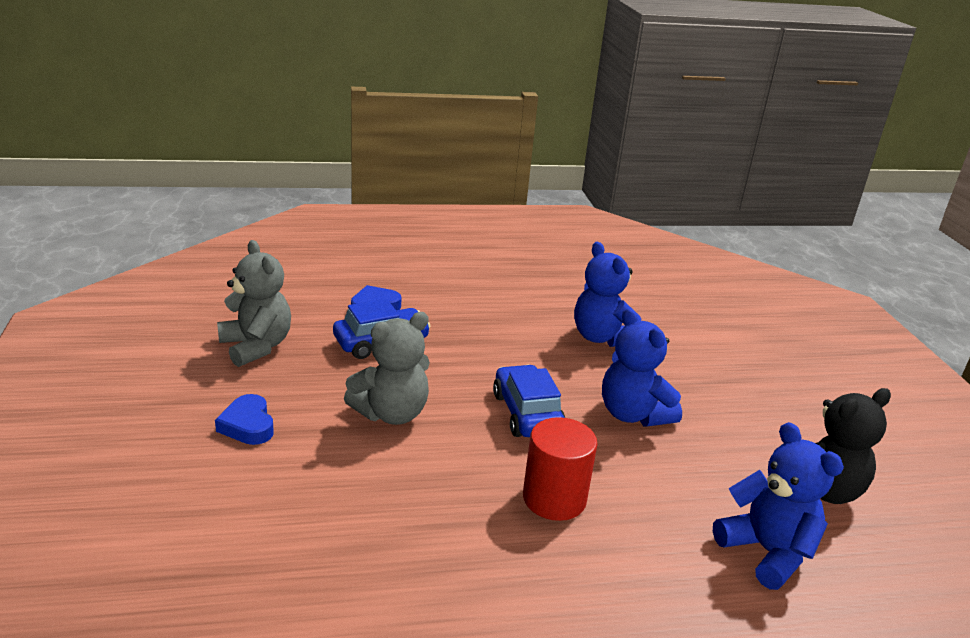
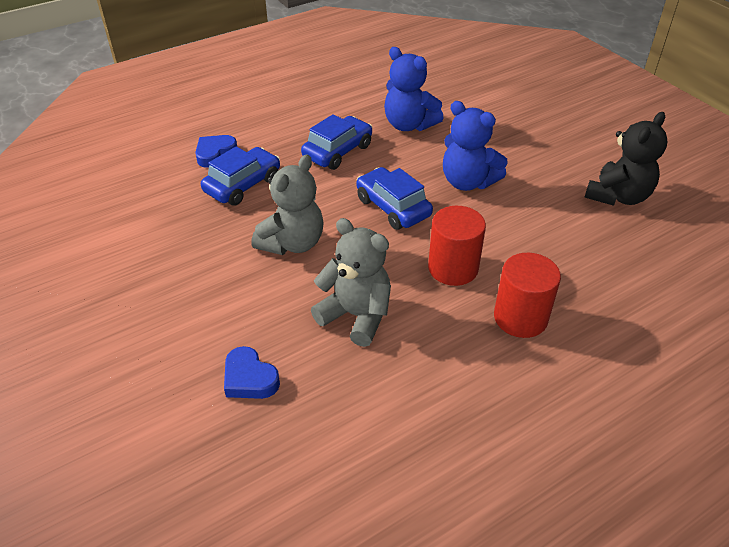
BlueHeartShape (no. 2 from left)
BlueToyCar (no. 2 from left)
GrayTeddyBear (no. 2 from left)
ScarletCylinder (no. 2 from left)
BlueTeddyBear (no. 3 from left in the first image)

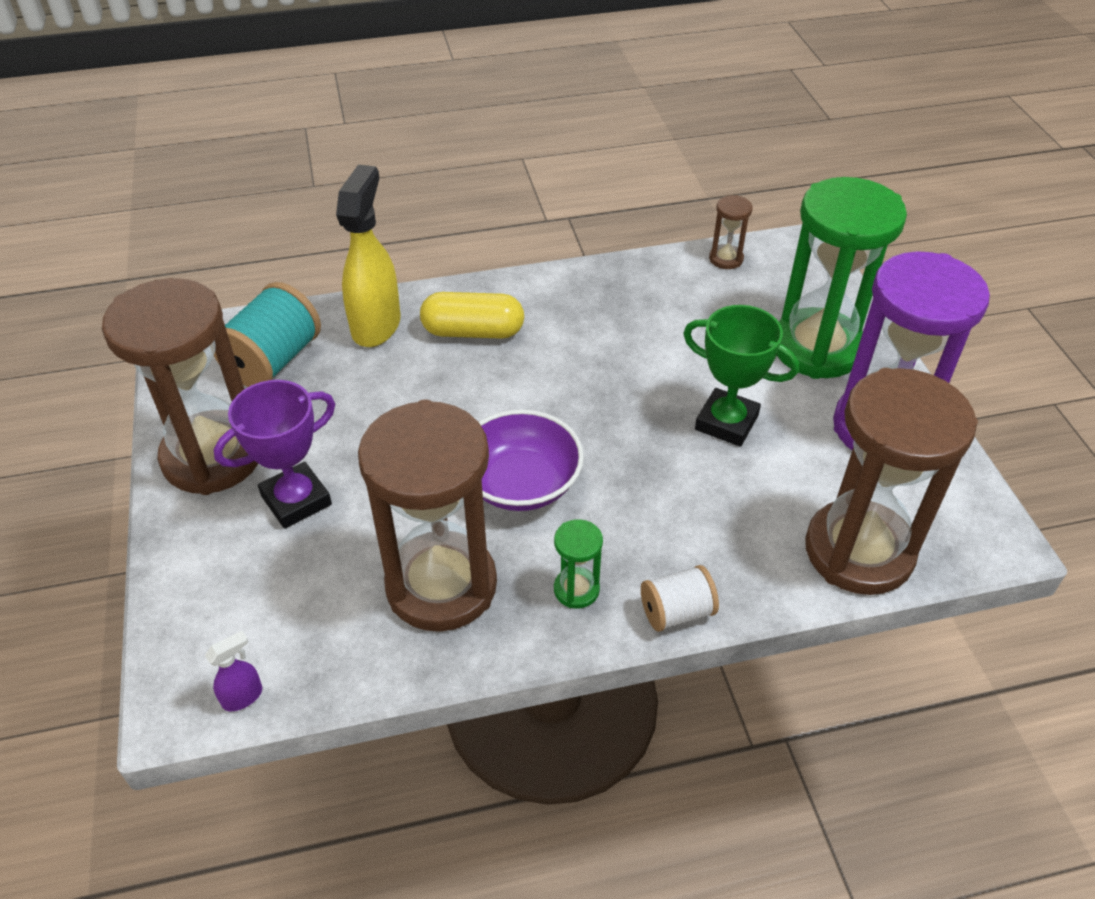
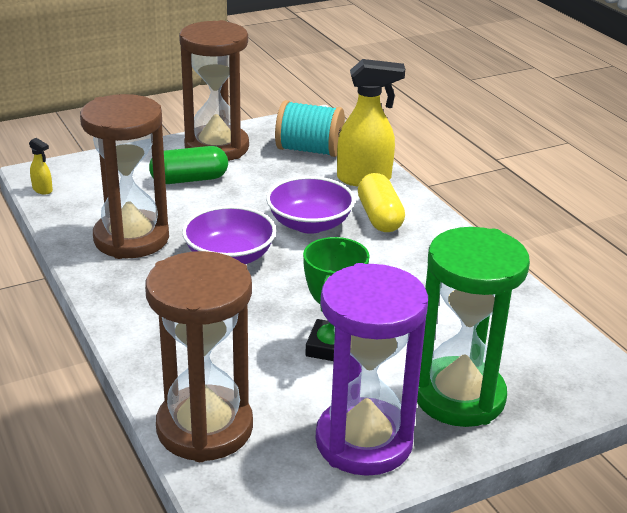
BrightYellowSprayBottle (no. 1 from left)
LeafGreenCapsule
PurpleServingBowl (no. 2 from left)
LeafGreenHourglass (no. 1 from left in the first image)
PureWhiteBobbin
RussetHourglass (no. 3 from left in the first image)

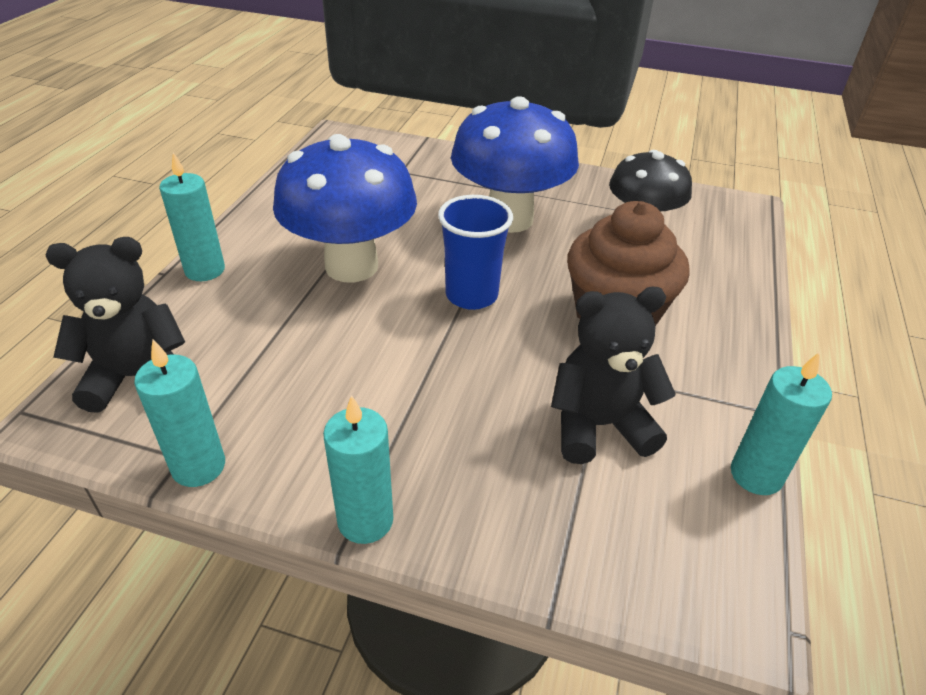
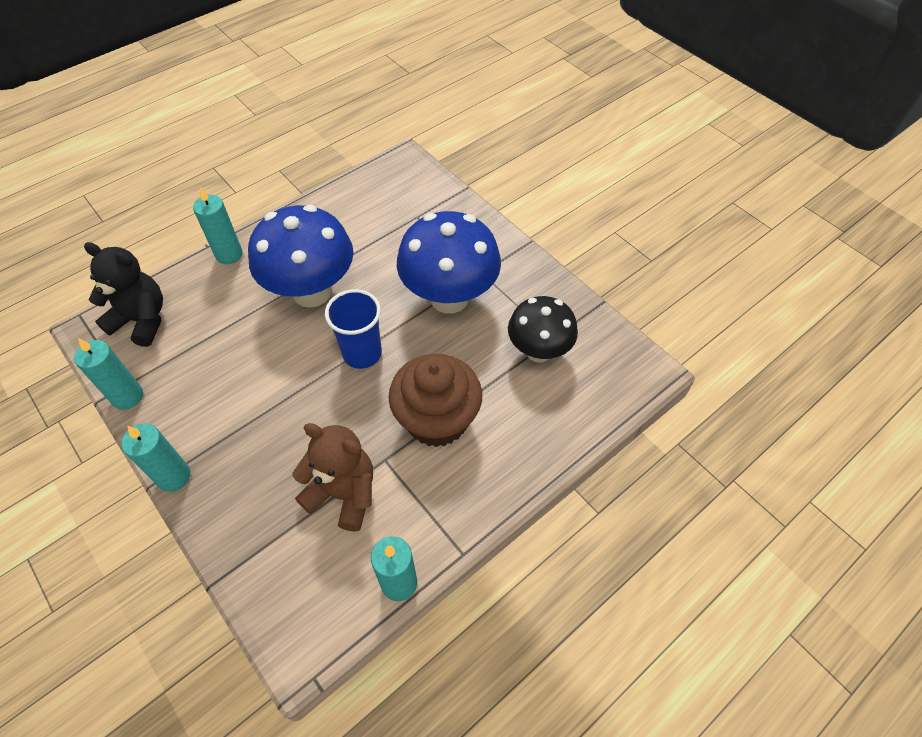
RussetTeddyBear

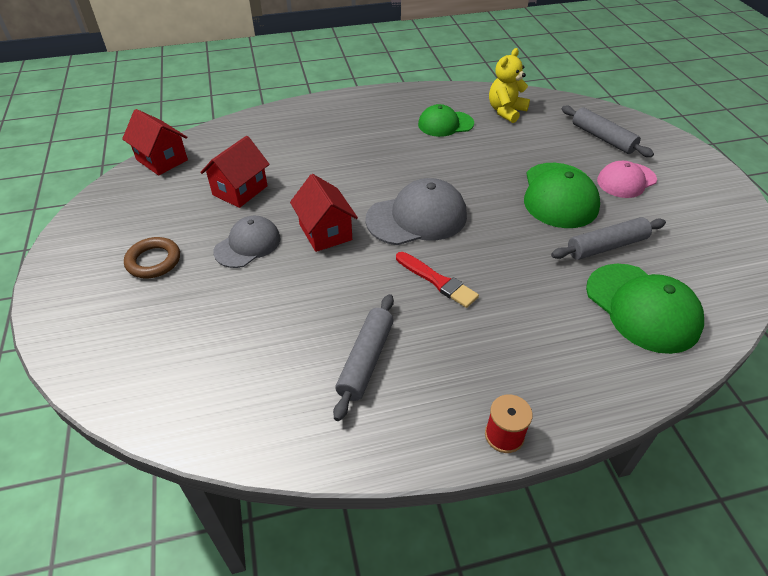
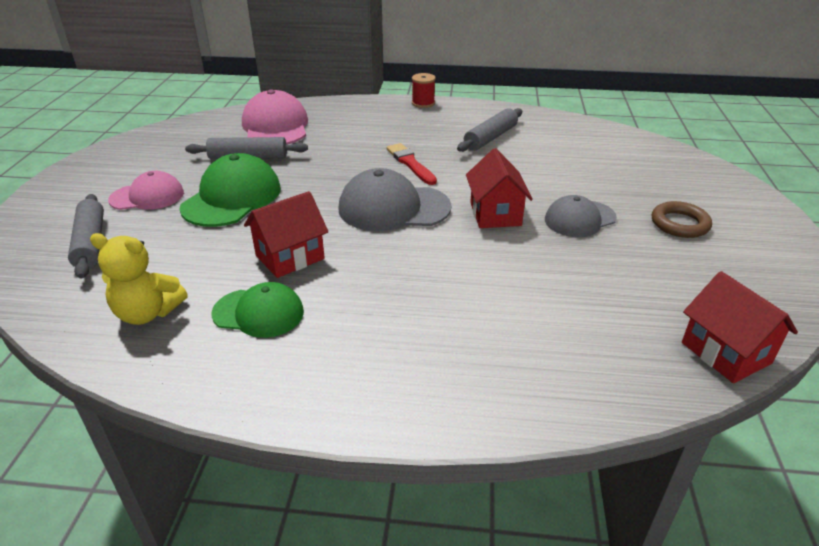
BrightYellowTeddyBear
RosyBaseballCap (no. 2 from left)
ScarletHouse (no. 1 from left)

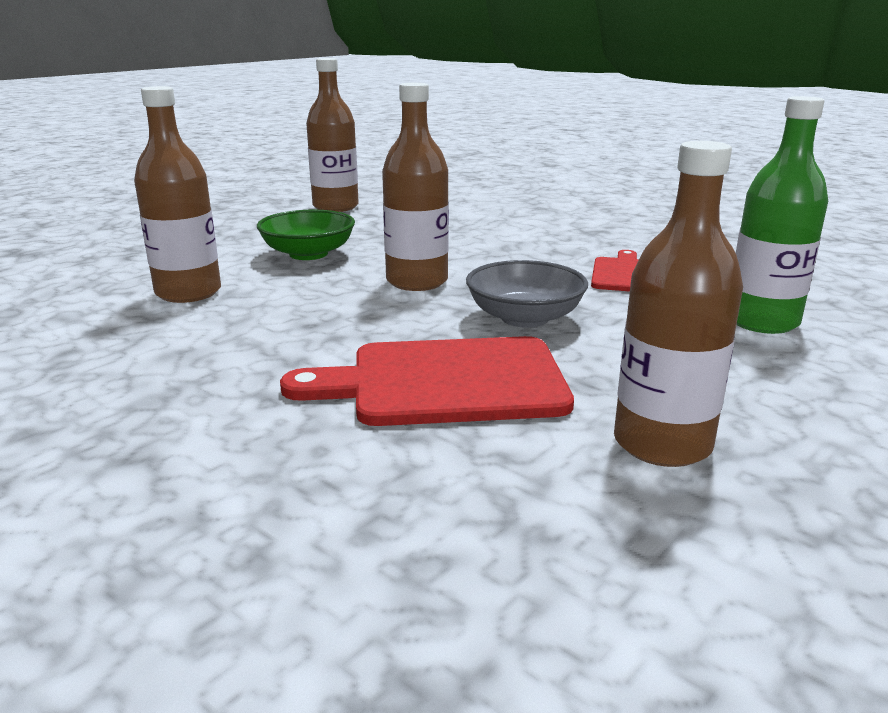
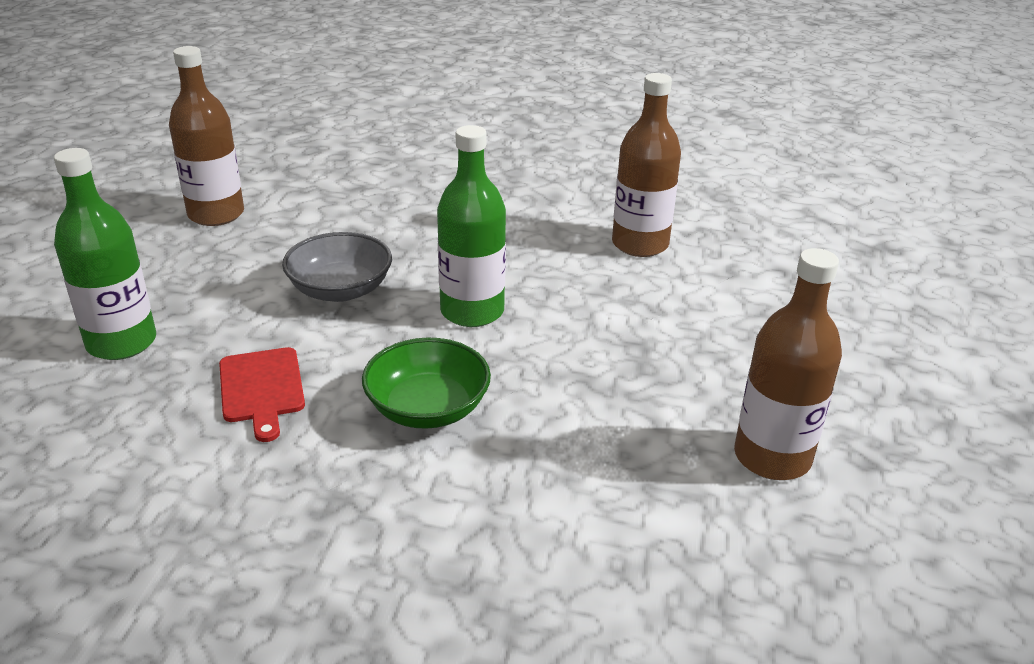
LeafGreenServingBowl
LeafGreenBottle (no. 2 from left)
ScarletCuttingBoard (no. 1 from left in the first image)

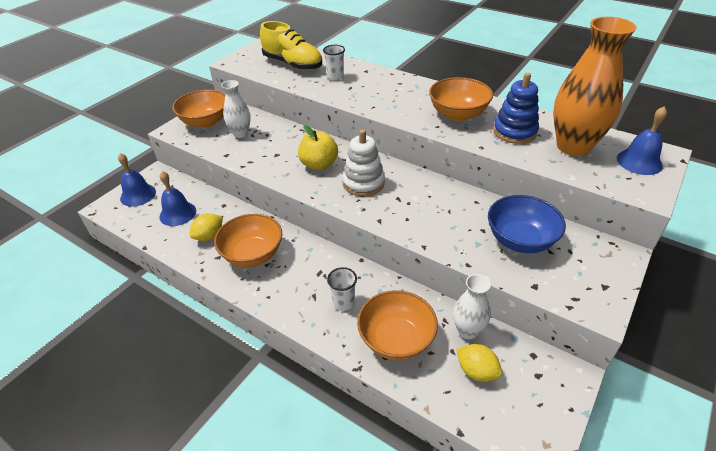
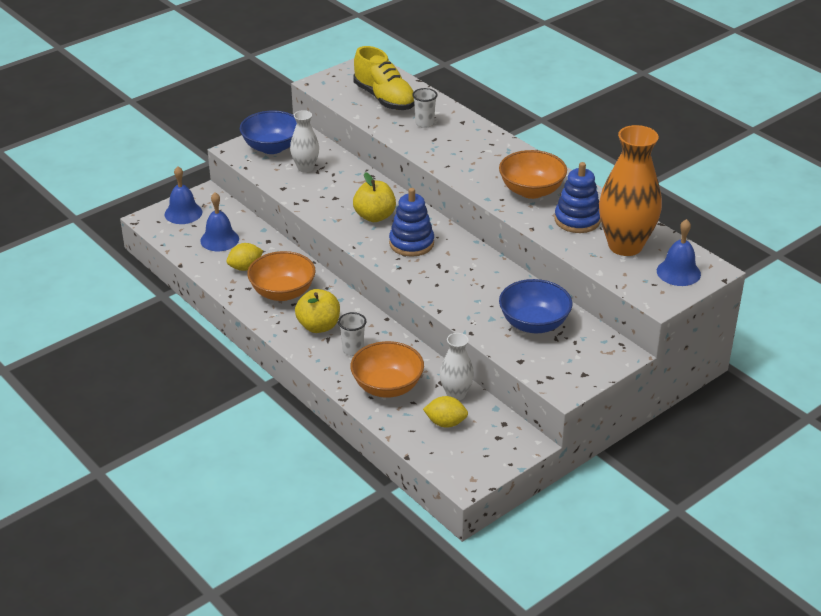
BlueServingBowl (no. 1 from left)
BrightYellowApple (no. 1 from left)
BlueStackingRings (no. 1 from left)
BrightYellowToyLemon (no. 2 from left)

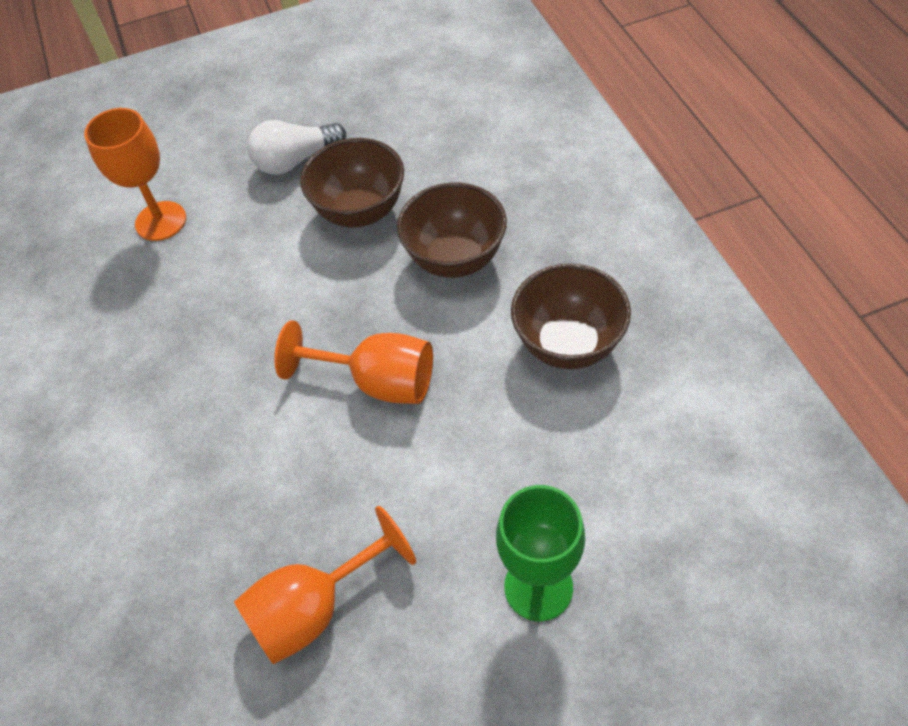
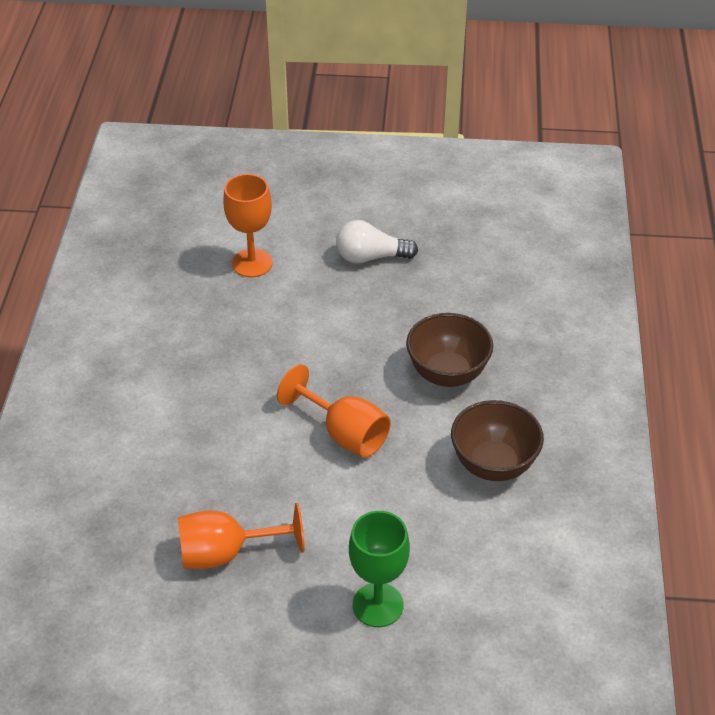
RussetServingBowl (no. 1 from left in the first image)

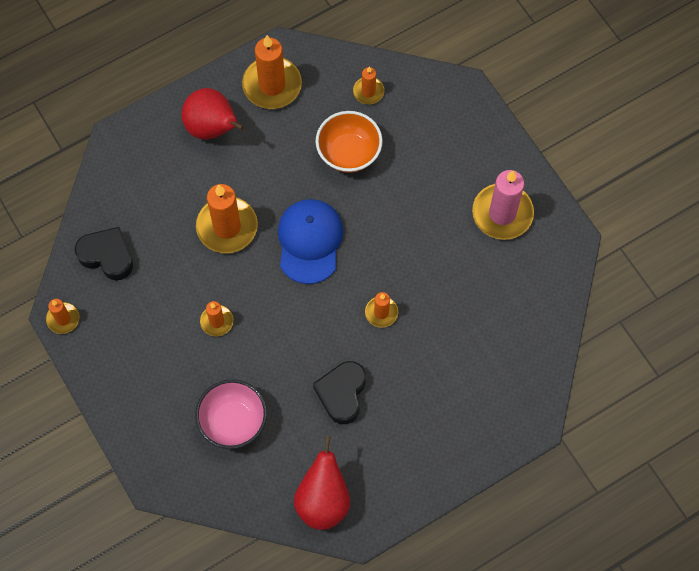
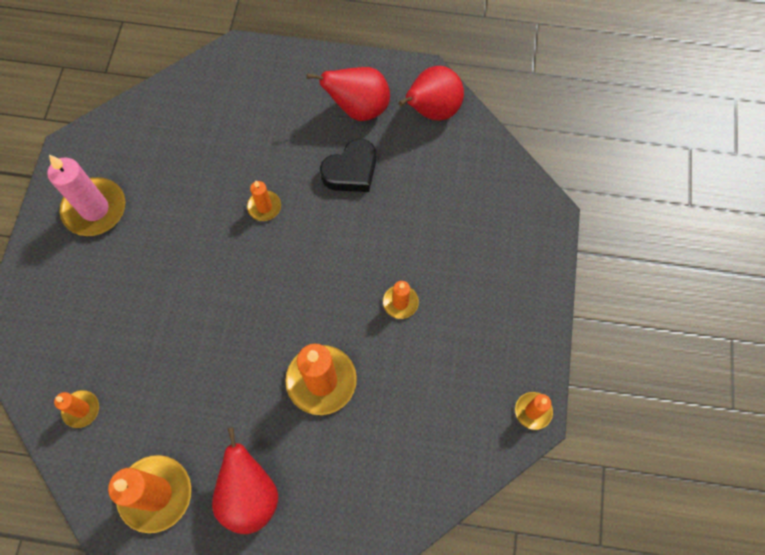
ScarletToyPear (no. 2 from left)
EbonyHeartShape (no. 1 from left in the first image)
RosyServingBowl
BlueBaseballCap
OrangeServingBowl

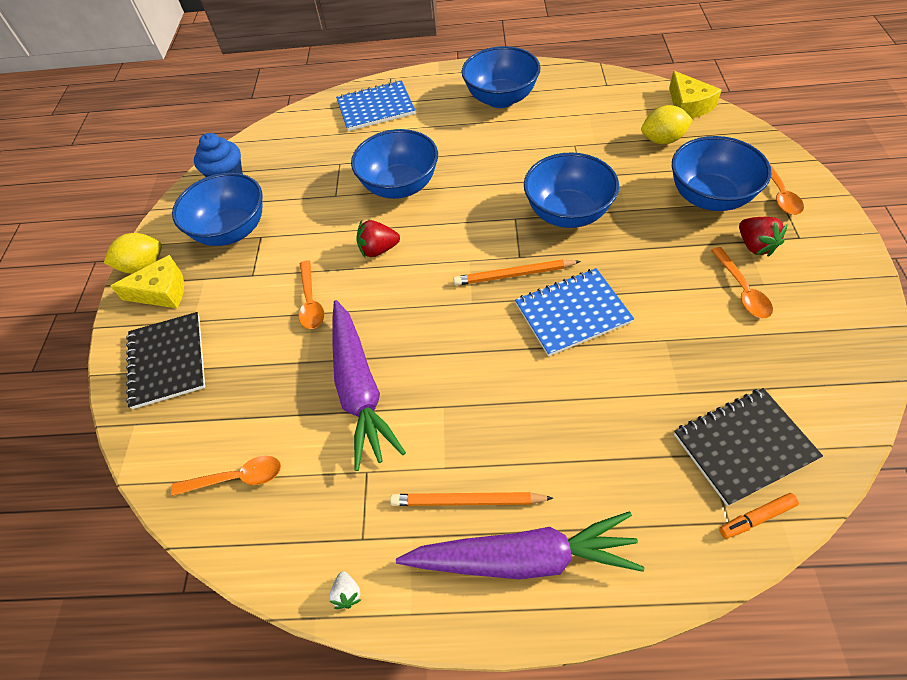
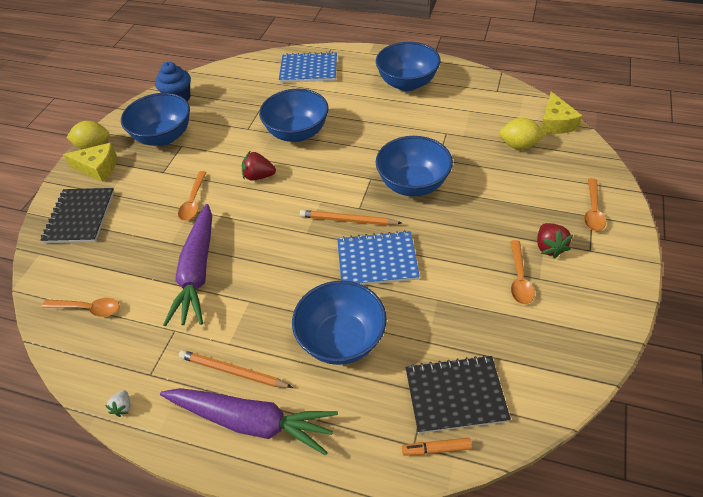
BlueServingBowl (no. 3 from left)

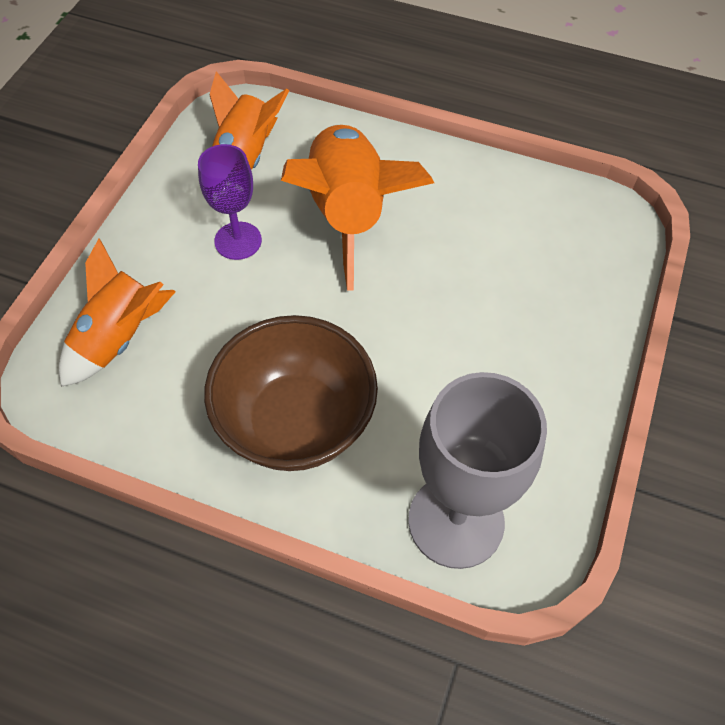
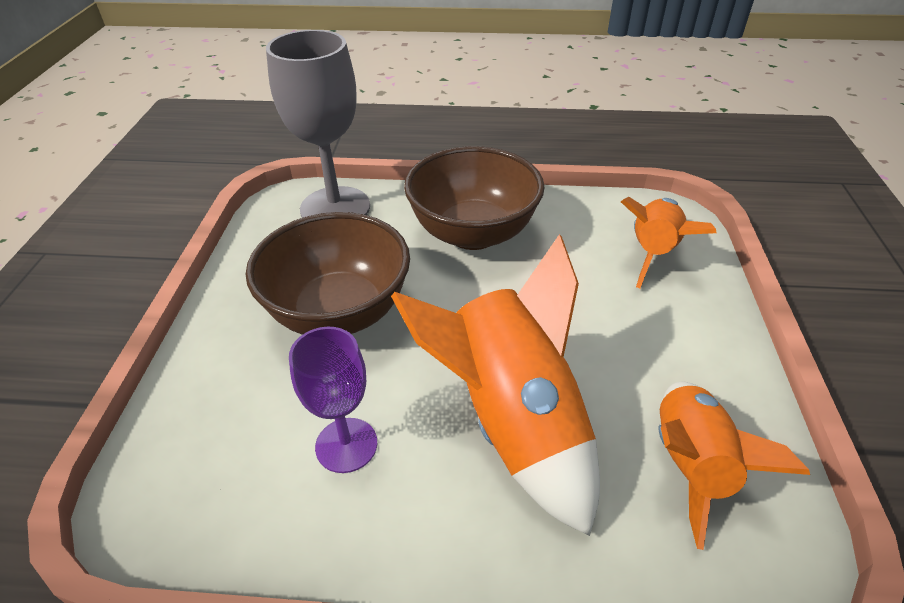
RussetServingBowl (no. 1 from left)
PurpleWineGlass

